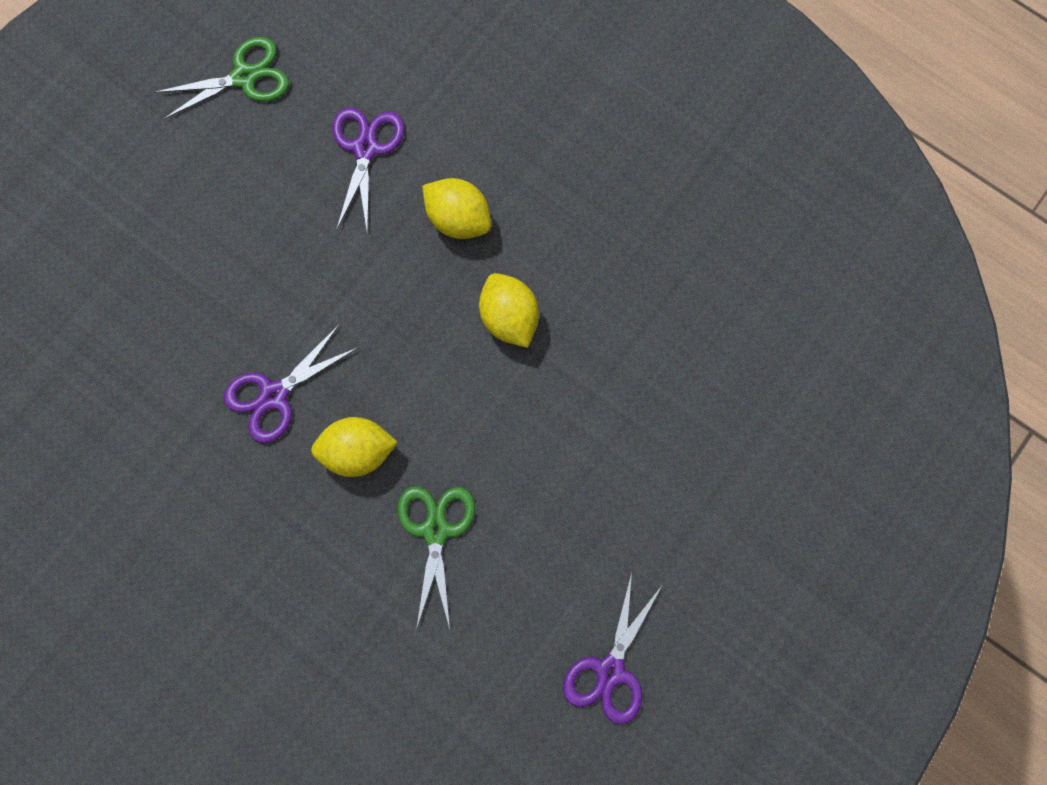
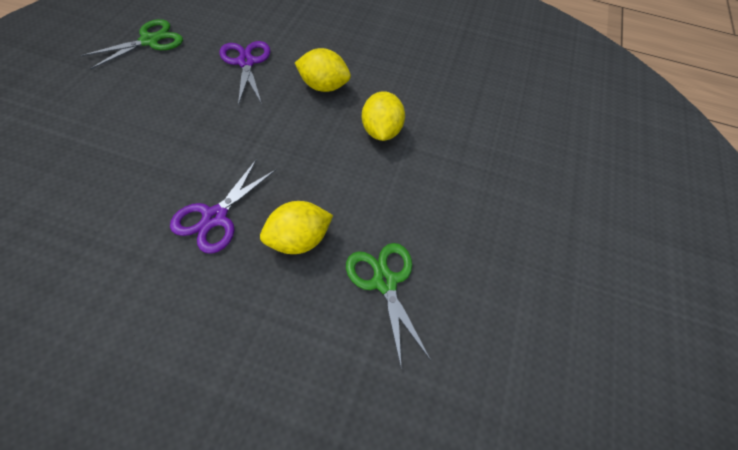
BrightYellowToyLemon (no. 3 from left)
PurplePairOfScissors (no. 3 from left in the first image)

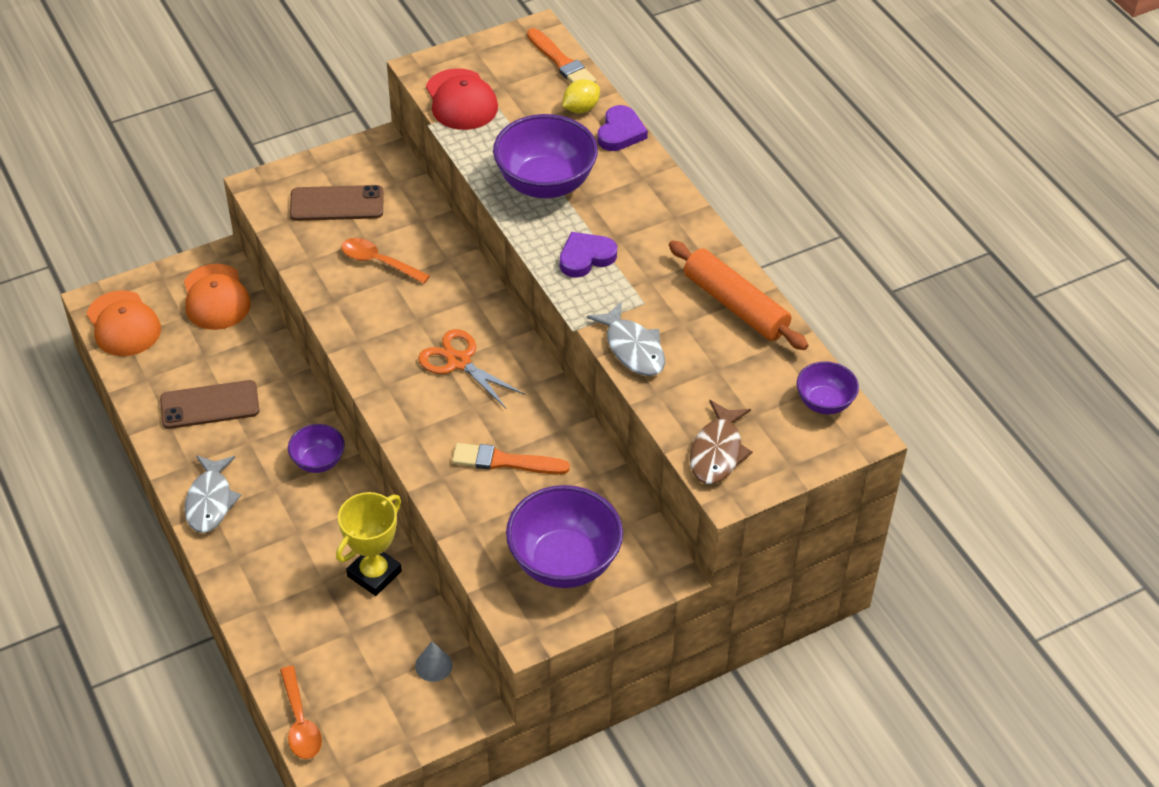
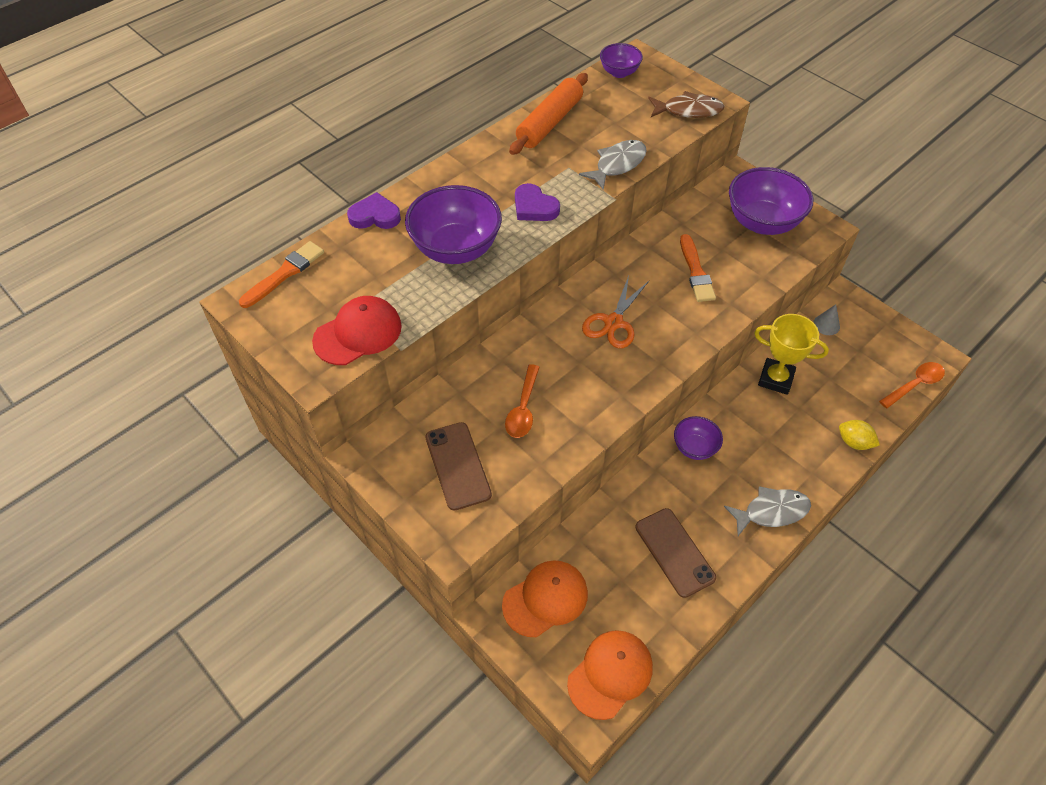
BrightYellowToyLemon

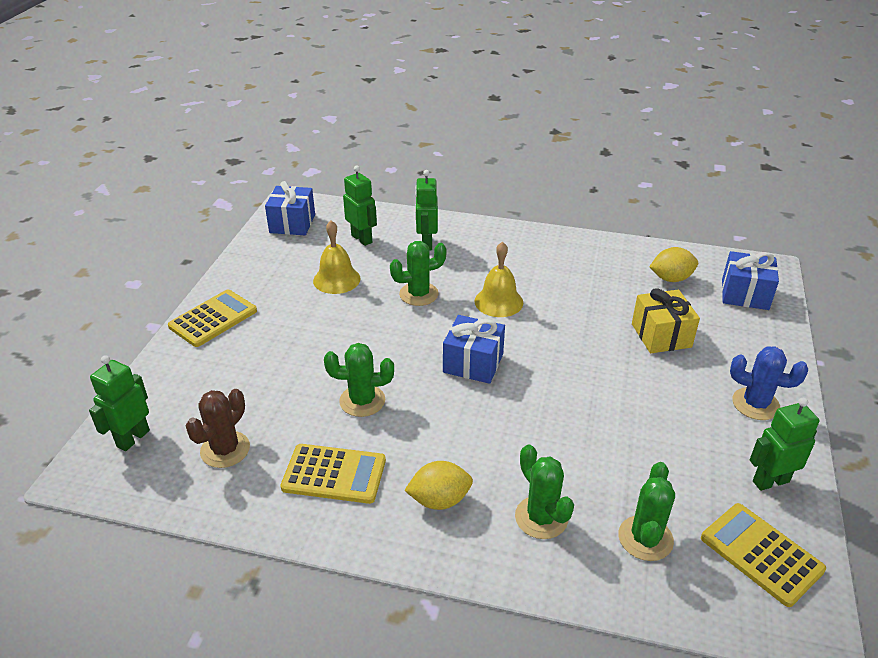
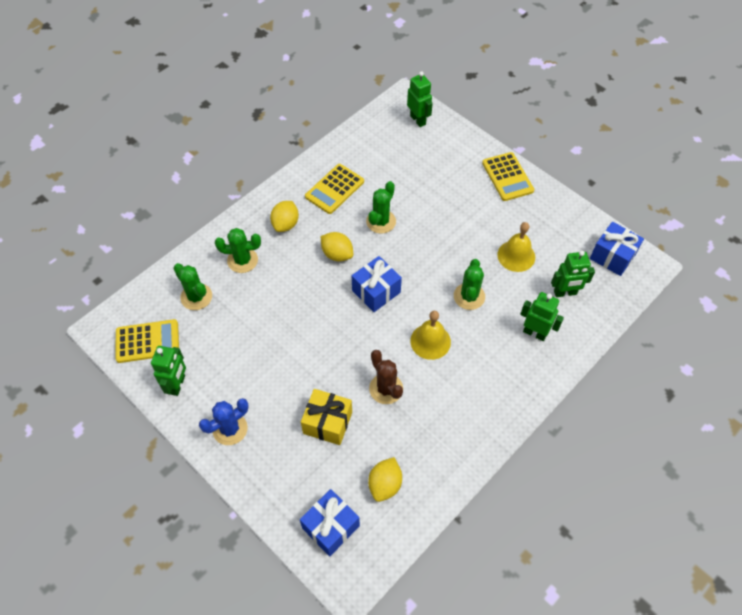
BrightYellowToyLemon (no. 2 from left)
RussetPricklyPlant

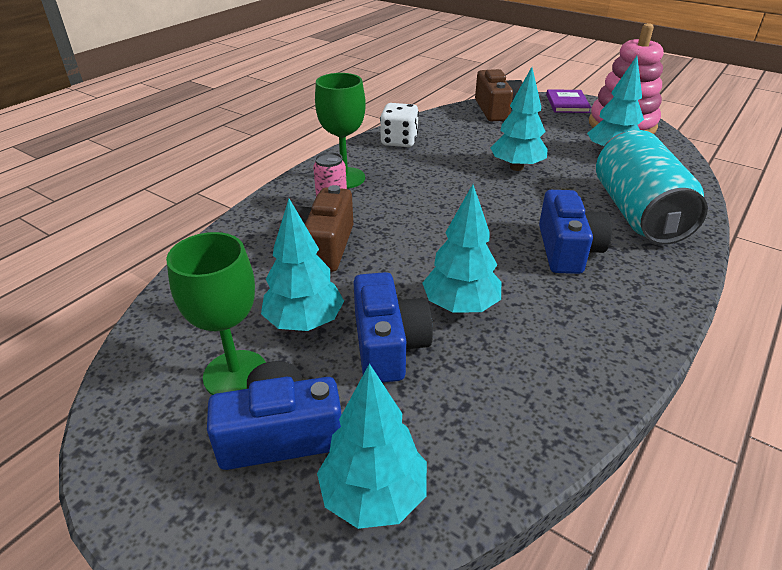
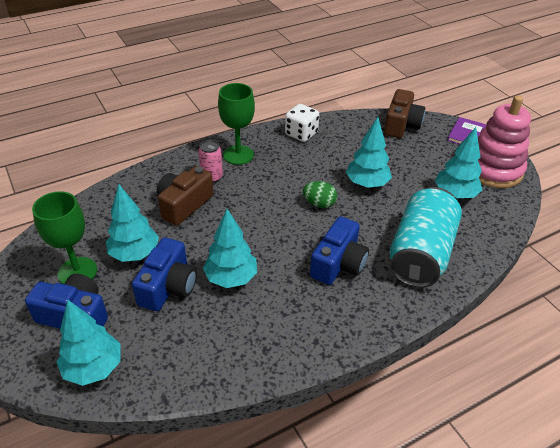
LeafGreenToyEgg

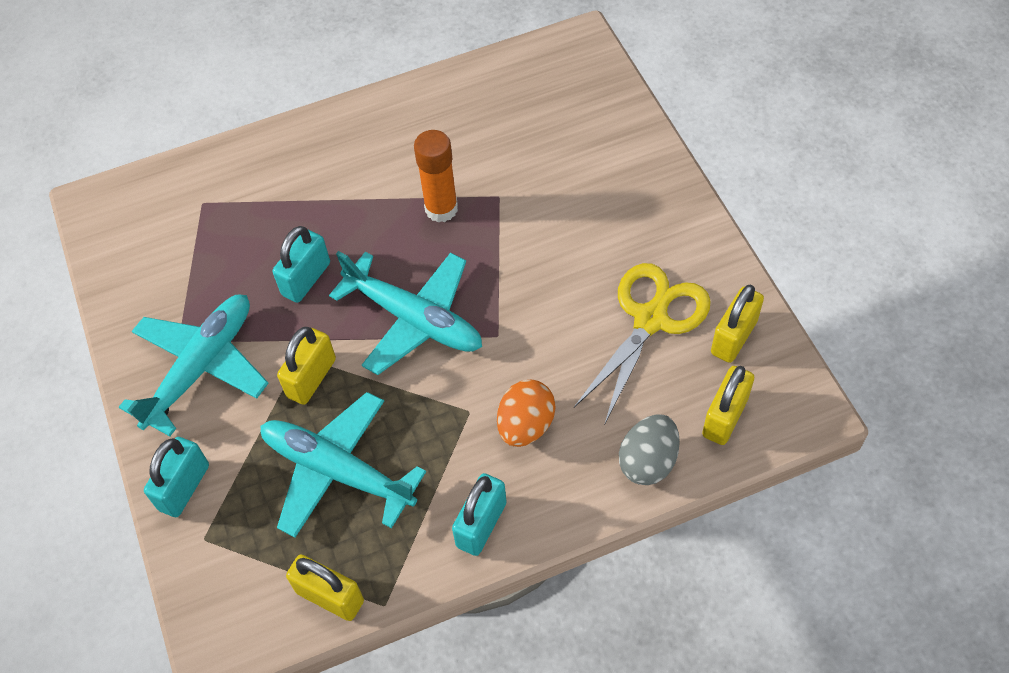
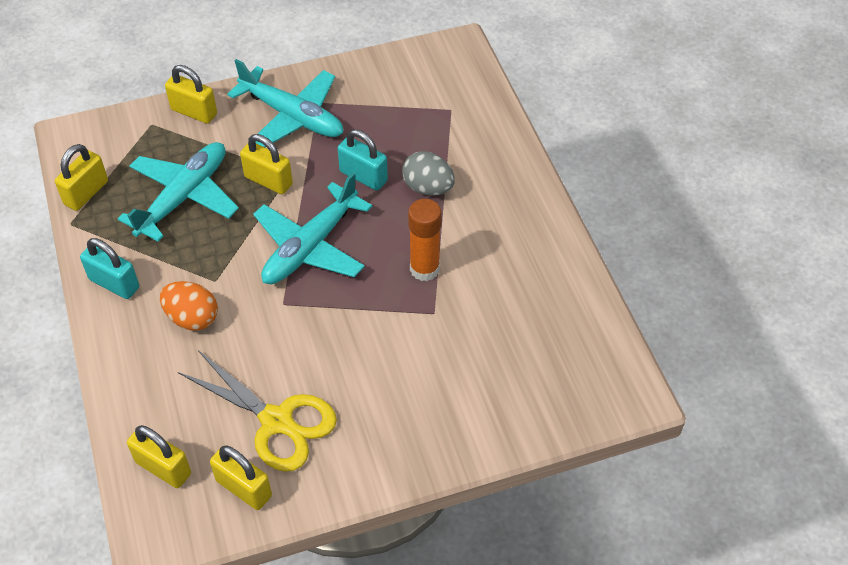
BrightYellowLock (no. 3 from left)
GrayToyEgg

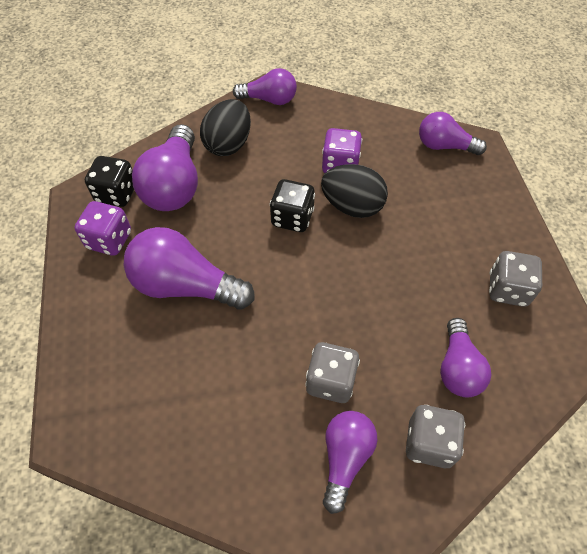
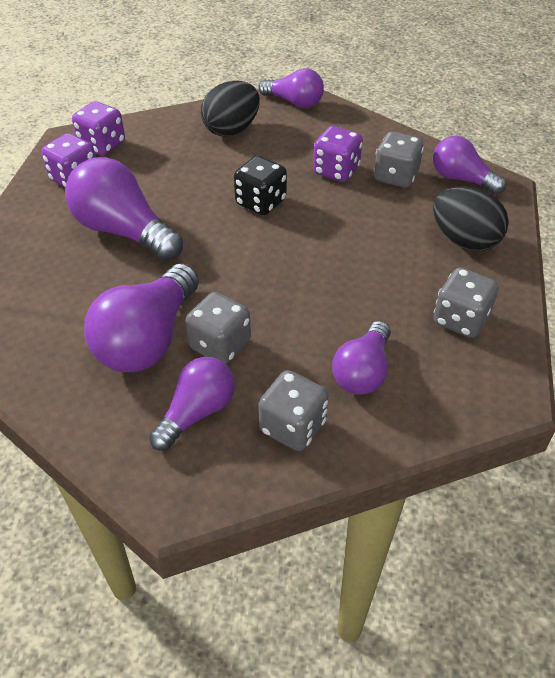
PurpleGameDie (no. 2 from left)
PurpleLightbulb (no. 2 from left)
GrayGameDie (no. 3 from left)
EbonyToyEgg (no. 2 from left)

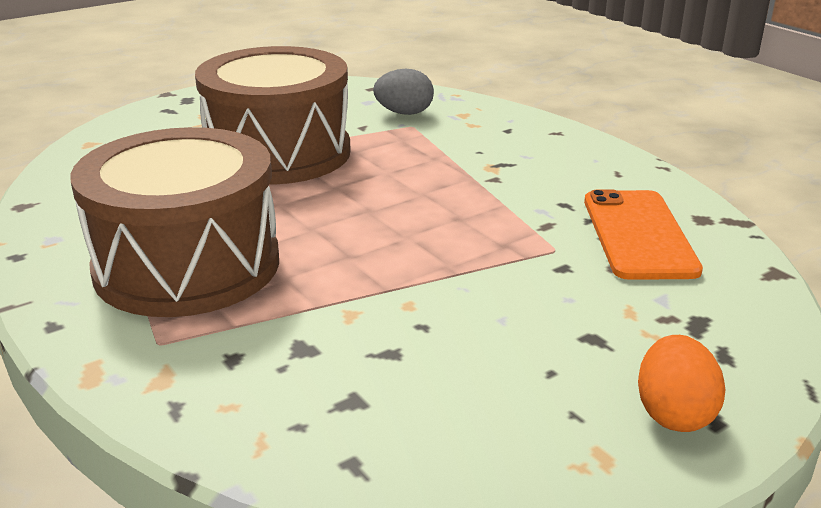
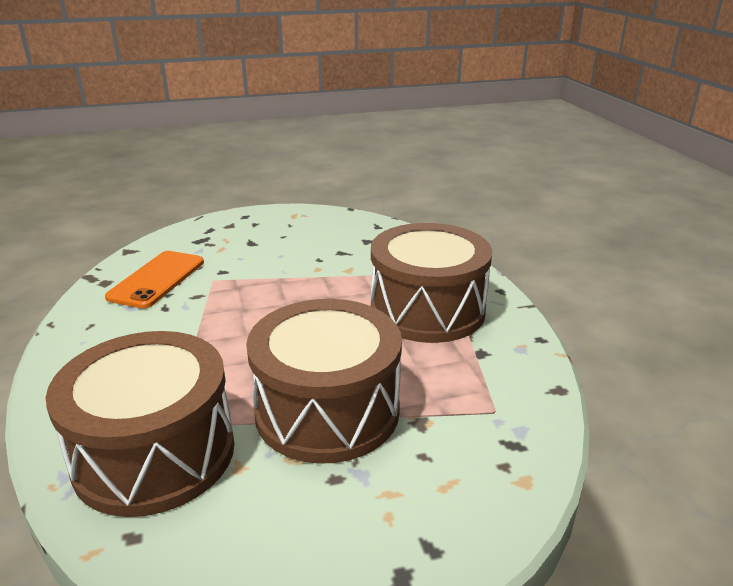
RussetToyDrum (no. 1 from left)
OrangeToyEgg

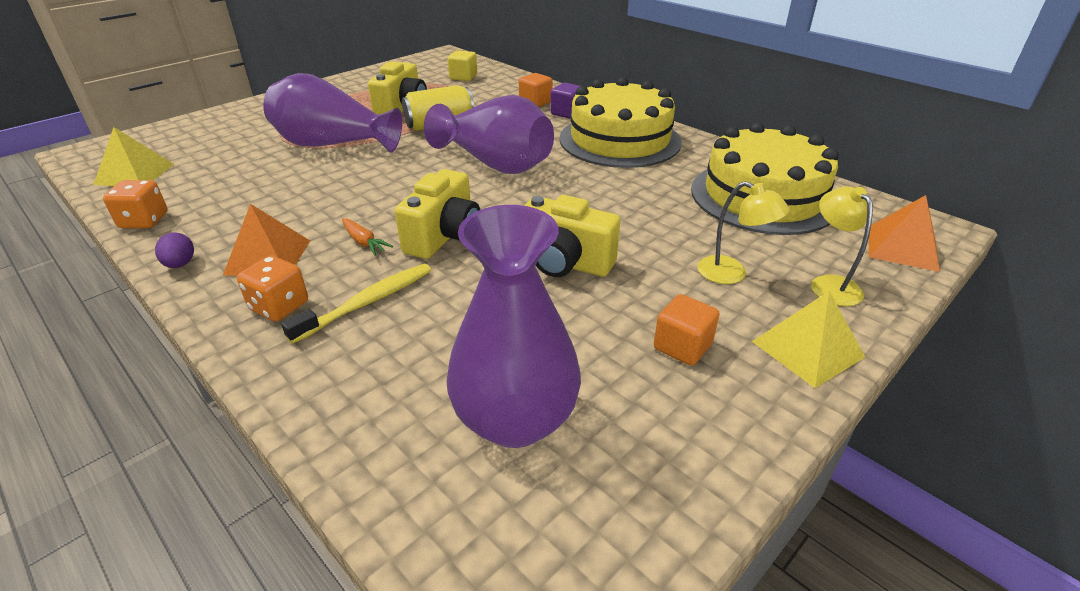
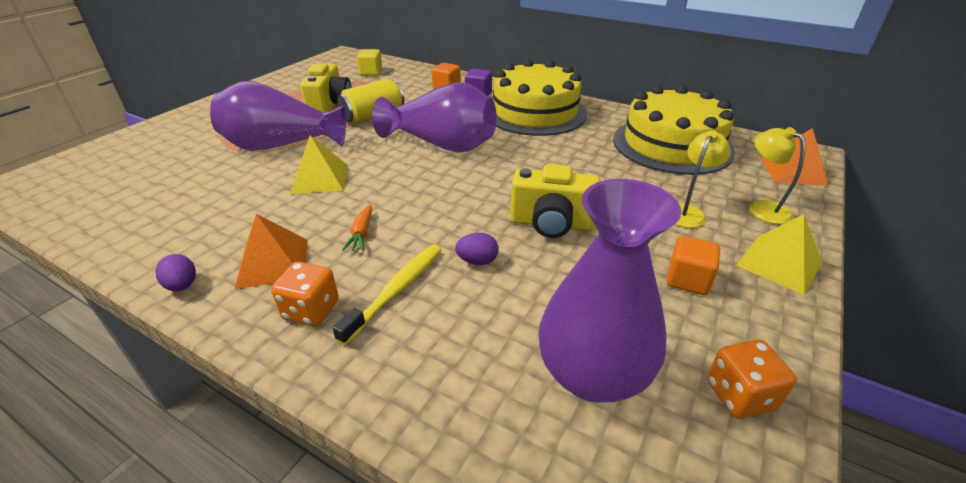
BrightYellowSolidPyramid (no. 1 from left)
OrangeToyCarrot
PurpleToyEgg (no. 2 from left)
BrightYellowReadingLamp (no. 1 from left)
OrangeGameDie (no. 2 from left)
BrightYellowCompactCamera (no. 2 from left in the first image)

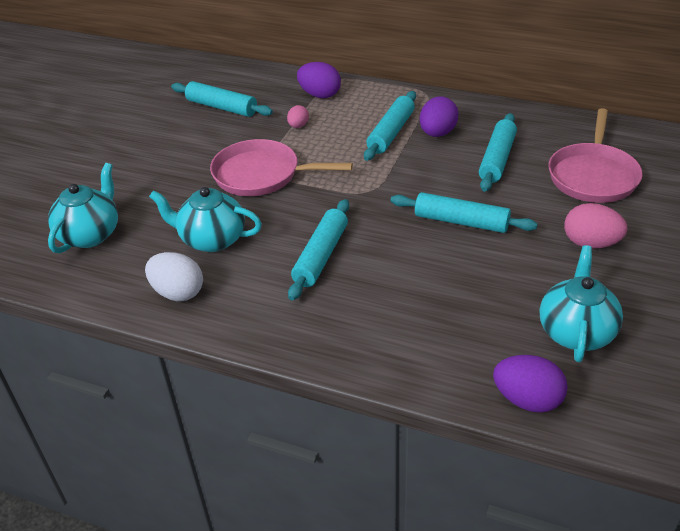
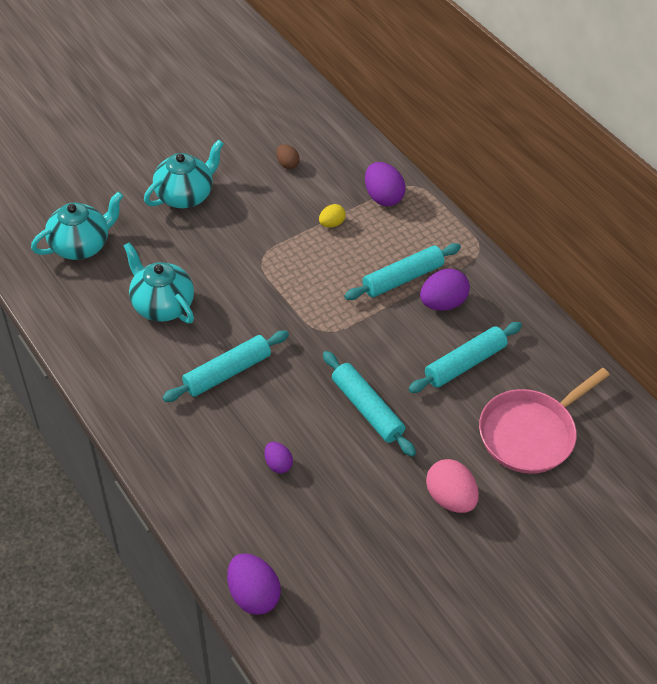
TurquoiseTeapot (no. 3 from left)
PurpleToyEgg (no. 2 from left)
RussetToyEgg
BrightYellowToyEgg
PureWhiteToyEgg
RosySkillet (no. 1 from left in the first image)

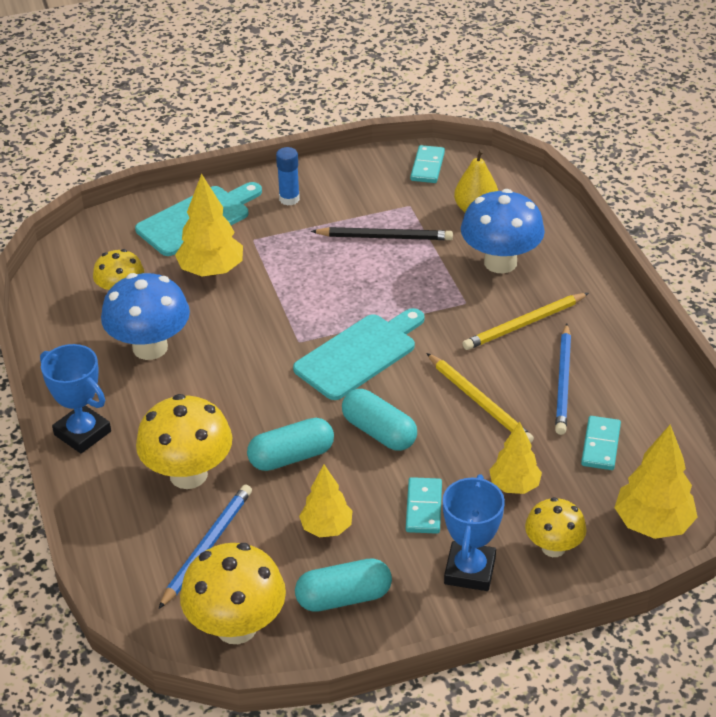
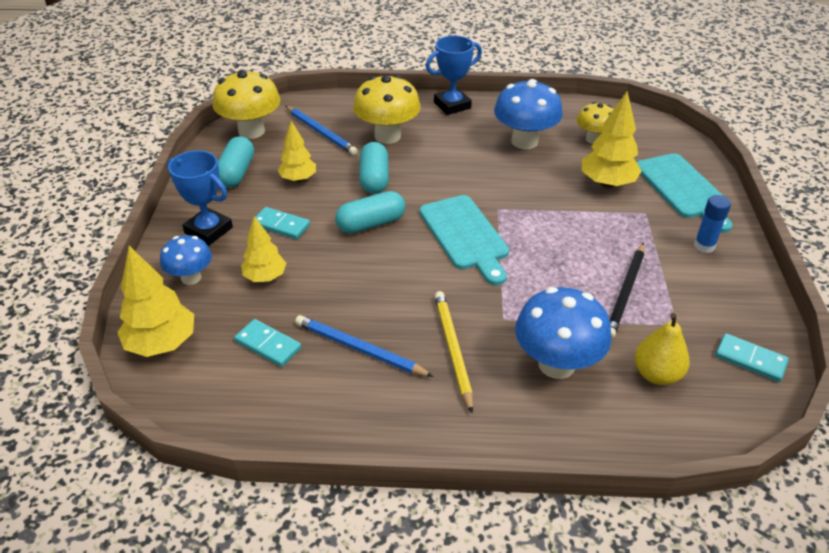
BlueToadstool (no. 1 from left)
BrightYellowWoodenPencil (no. 1 from left in the first image)

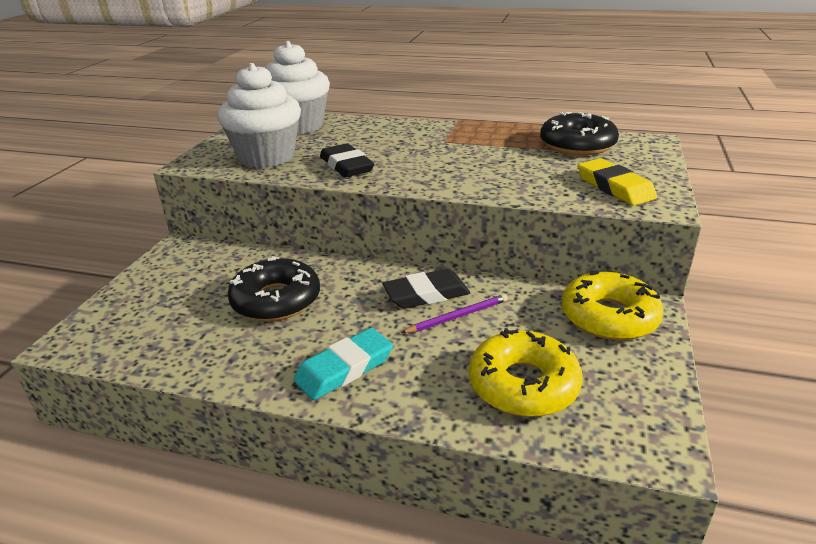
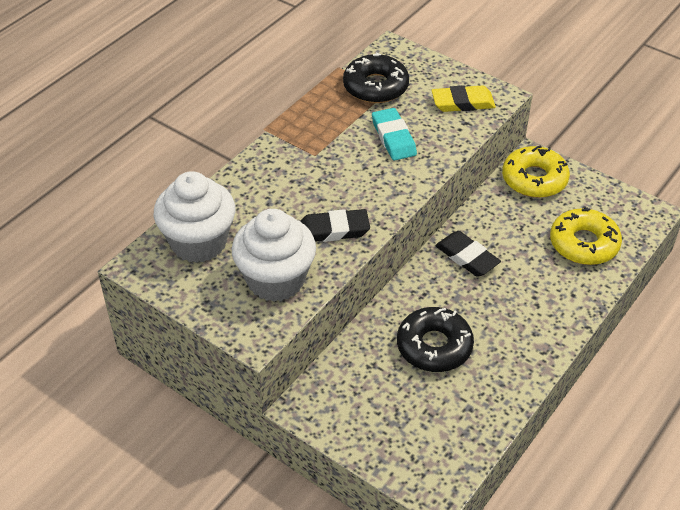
TurquoisePencilEraser
EbonyPencilEraser (no. 2 from left)
PurpleWoodenPencil

